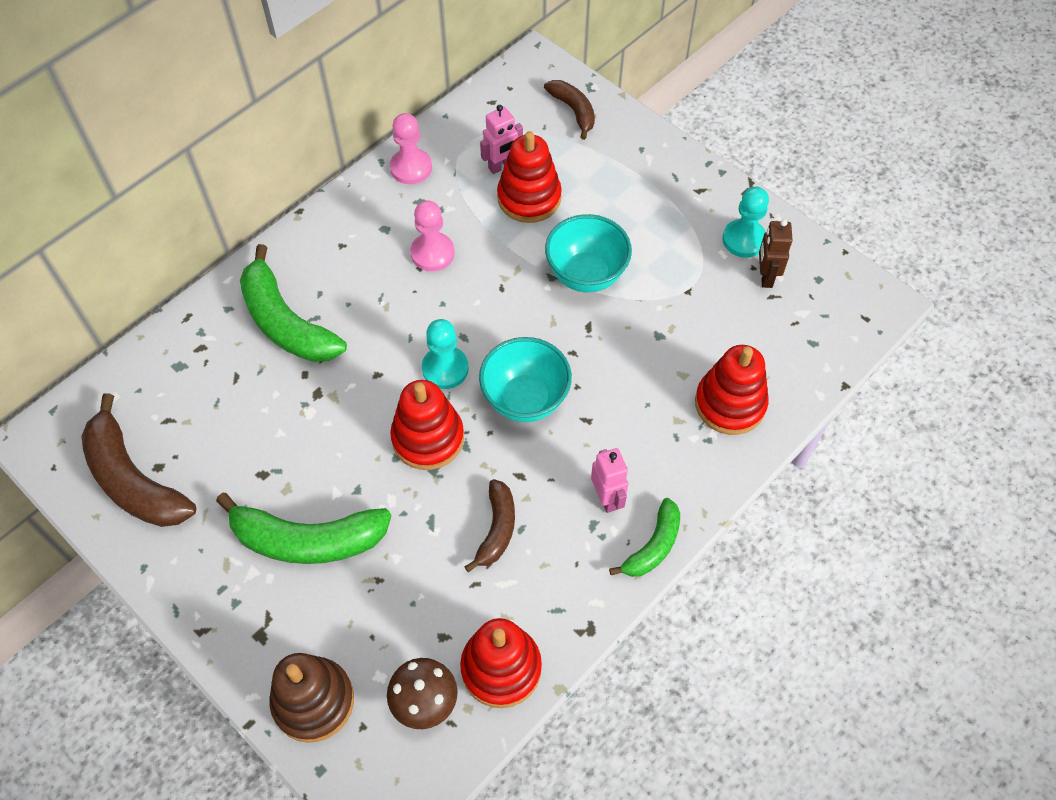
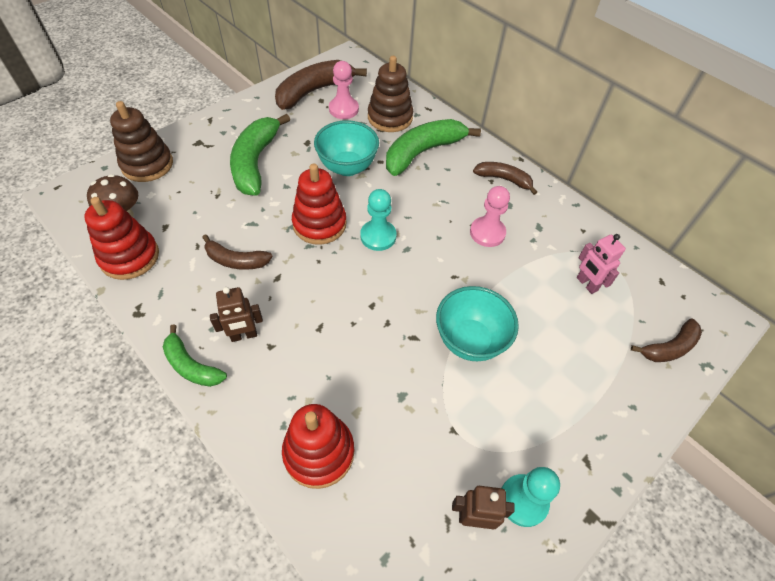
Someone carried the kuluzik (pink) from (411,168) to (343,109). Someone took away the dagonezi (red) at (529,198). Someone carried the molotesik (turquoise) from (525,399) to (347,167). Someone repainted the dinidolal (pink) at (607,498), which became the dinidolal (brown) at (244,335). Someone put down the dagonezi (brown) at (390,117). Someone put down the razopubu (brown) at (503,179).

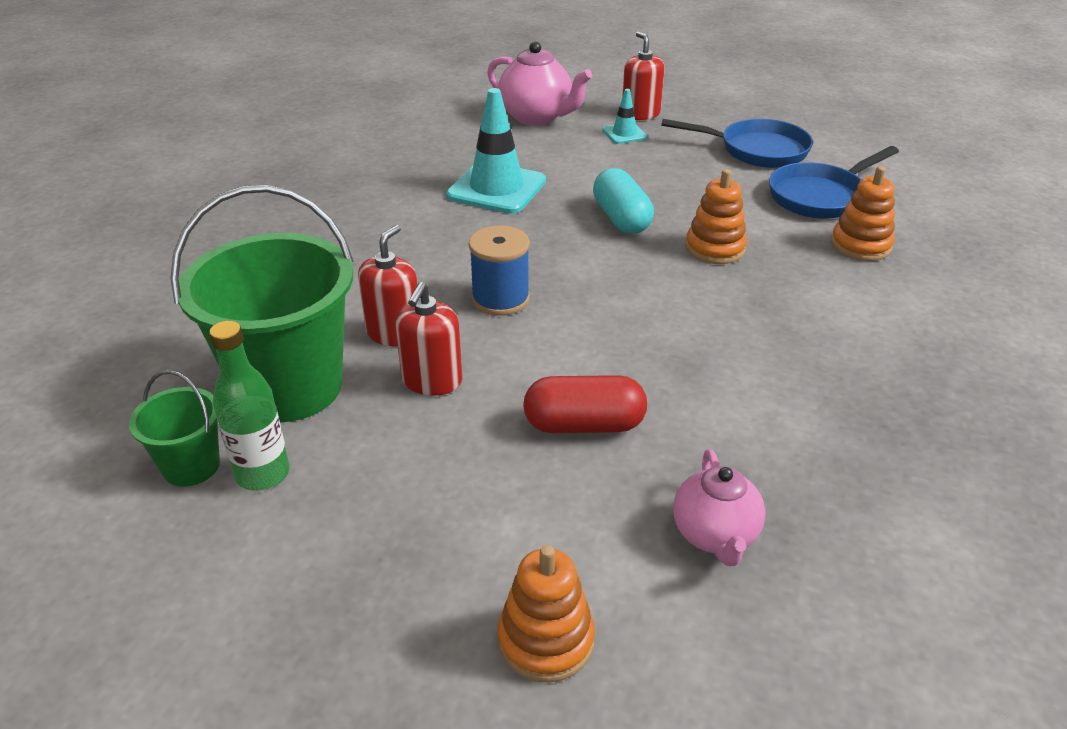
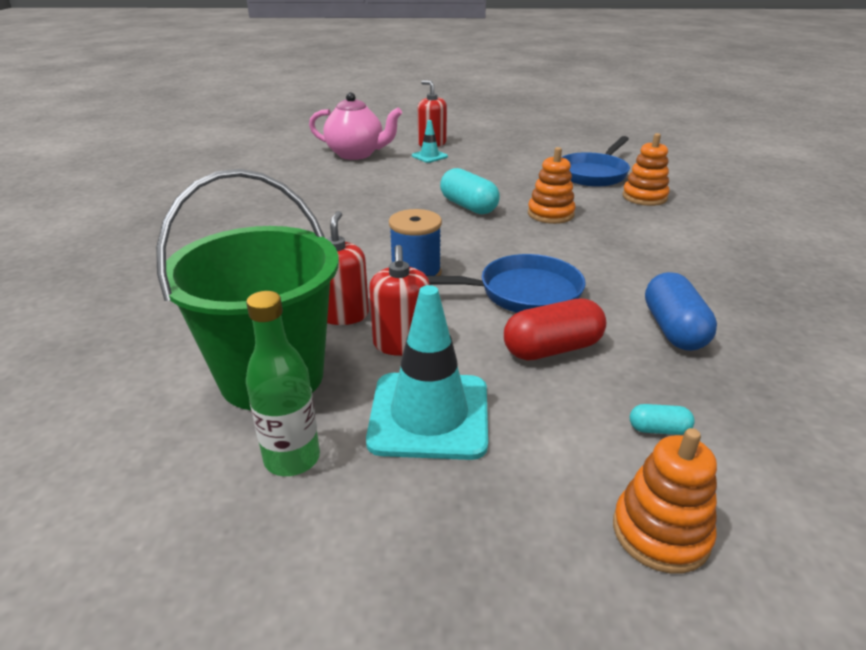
Someone carried the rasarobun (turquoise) from (496,188) to (429,415). Someone carried the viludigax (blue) from (757,150) to (522,293). Someone took away the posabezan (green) at (191,466). Someone took away the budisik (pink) at (715,535). Someone put down the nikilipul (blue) at (673,329). Someone put down the nikilipul (turquoise) at (658,429).

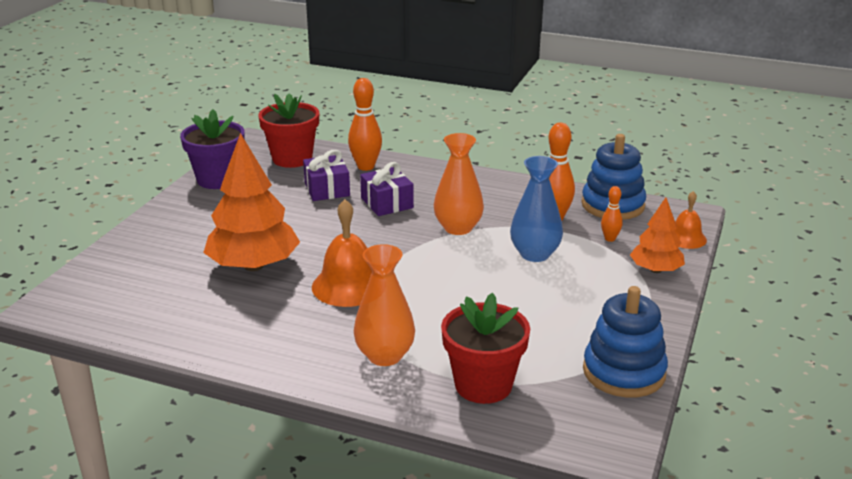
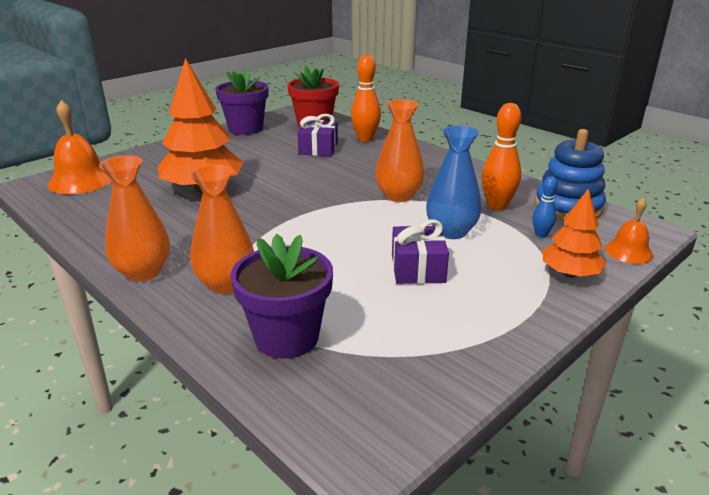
Someone carried the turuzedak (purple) from (387,203) to (417,268). Someone repainted the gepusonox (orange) at (610,239), which became the gepusonox (blue) at (541,235). Someone carried the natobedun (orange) from (348,286) to (81,180). Someone took away the dagonezi (blue) at (624,372). Someone repainted the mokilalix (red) at (483,385), which became the mokilalix (purple) at (286,337). Someone put down the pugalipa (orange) at (143,272).

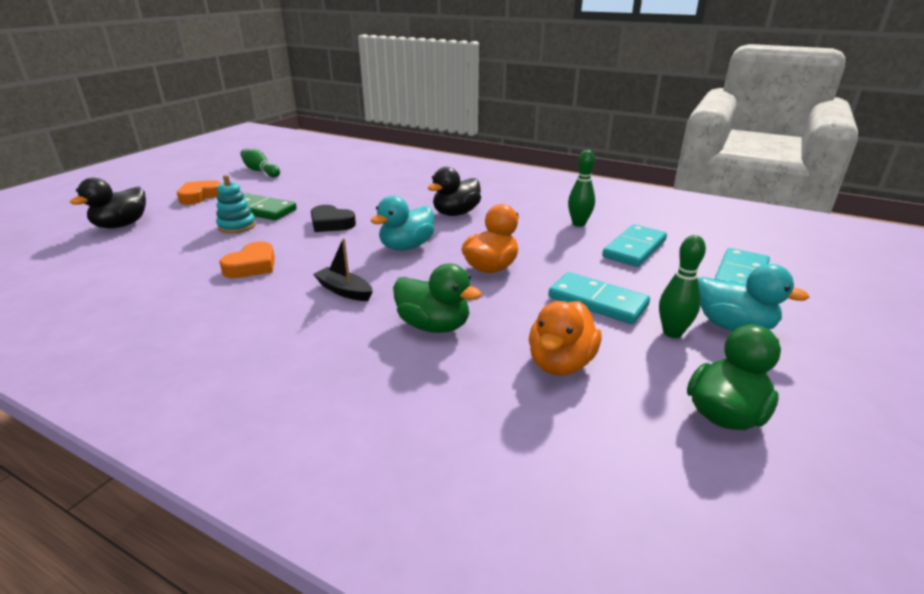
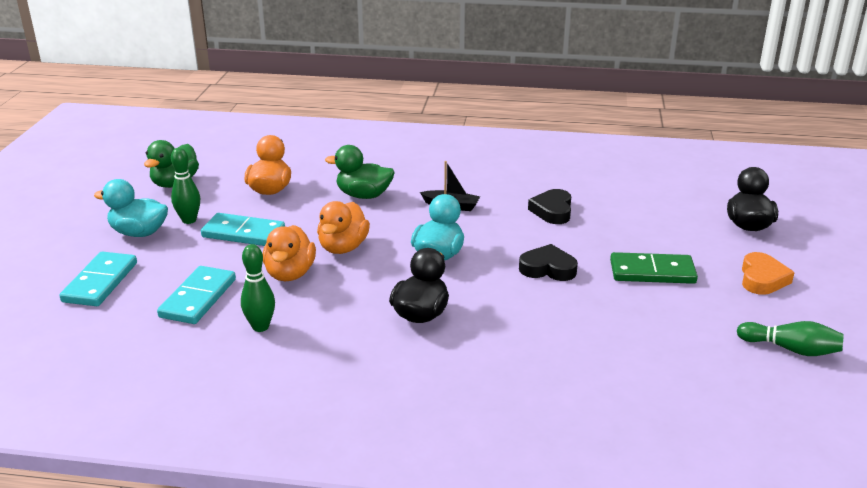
Someone took away the dagonezi (turquoise) at (237,226). Someone repainted the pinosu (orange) at (252,266), which became the pinosu (black) at (552,211). Someone put down the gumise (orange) at (290,274).

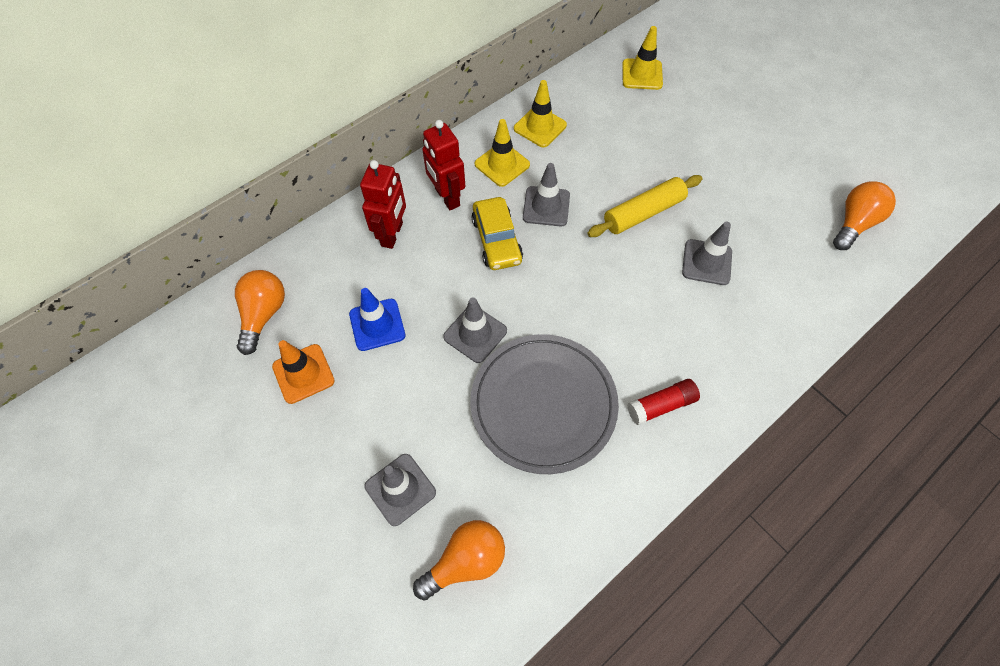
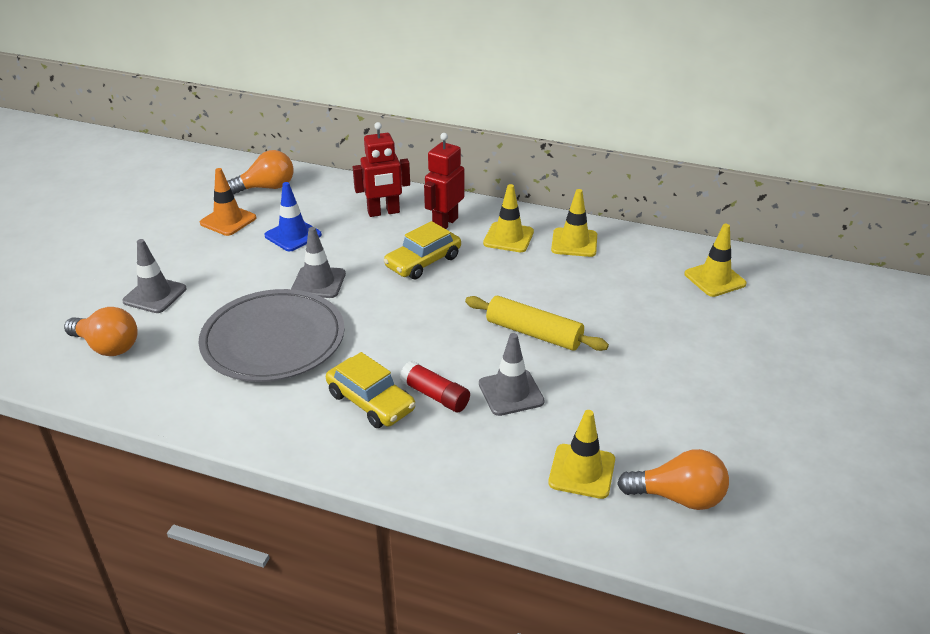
Someone took away the rasarobun (grey) at (546,206). Someone carried the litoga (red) from (661,405) to (435,395). Someone put down the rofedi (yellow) at (370,402). Someone put down the rasarobun (yellow) at (582,471).

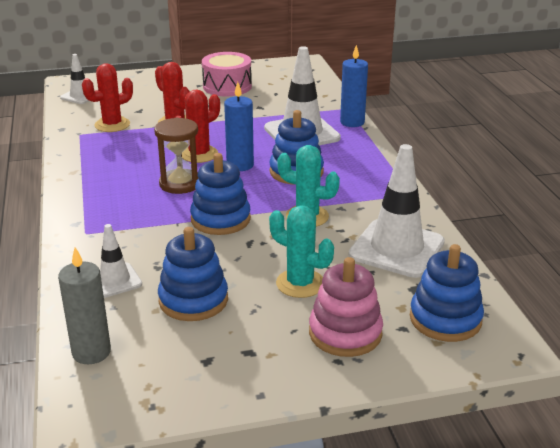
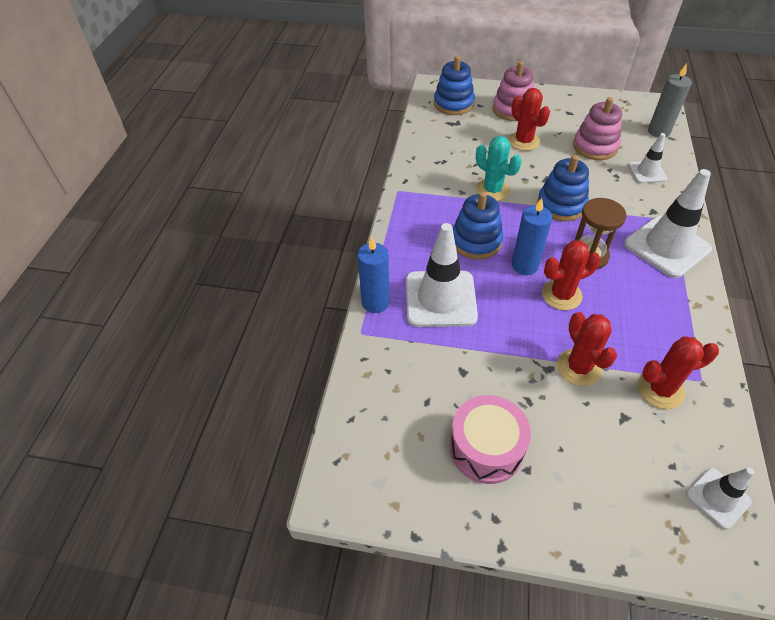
Someone carried the rasarobun (white) from (396,249) to (666,247). Someone repainted the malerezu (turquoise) at (300,283), which became the malerezu (red) at (523,141). Someone repainted the dagonezi (blue) at (193,300), which became the dagonezi (pink) at (595,147).

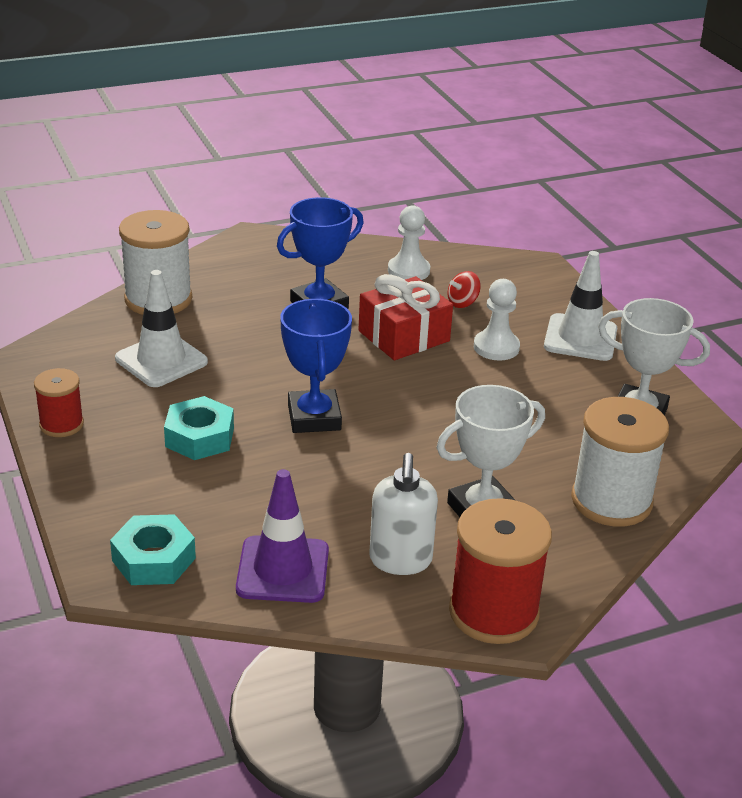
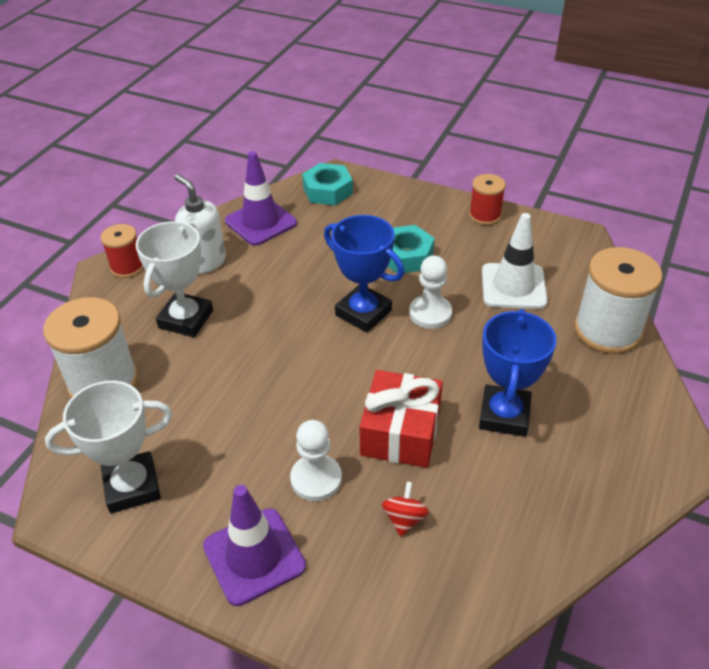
Someone carried the kuluzik (white) from (408,271) to (430,313). Someone repainted the rasarobun (white) at (580,338), which became the rasarobun (purple) at (254,556). Someone scaled the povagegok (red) at (493,612) by 0.56.

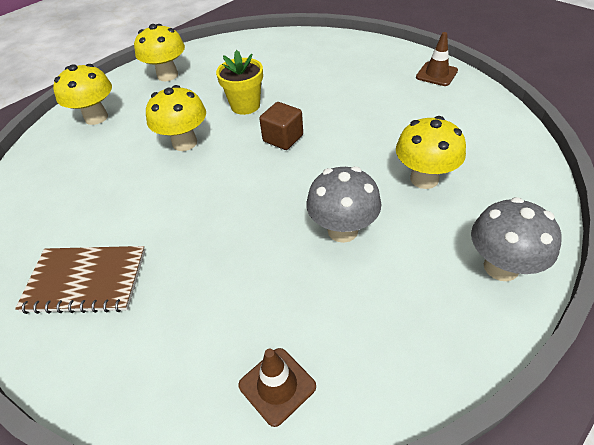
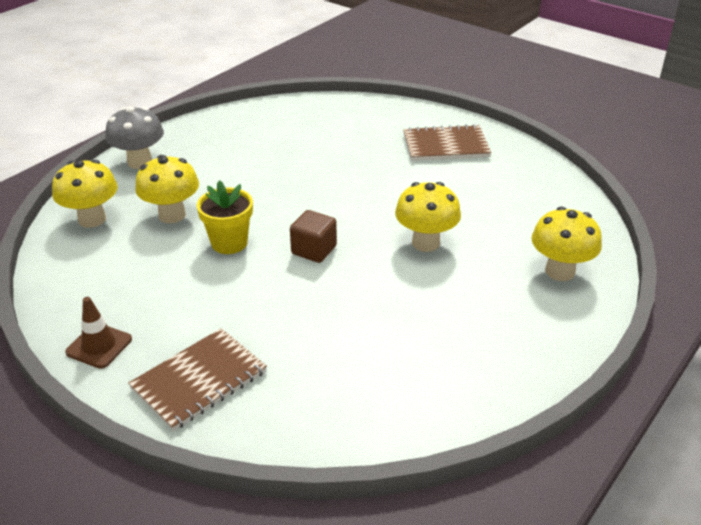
Someone carried the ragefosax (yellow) from (167,75) to (92,219). Someone carried the mokilalix (yellow) from (245,105) to (229,243). Someone took away the ragefosax (grey) at (342,230). Someone took away the rasarobun (brown) at (277,386). Someone put down the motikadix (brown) at (199,380).

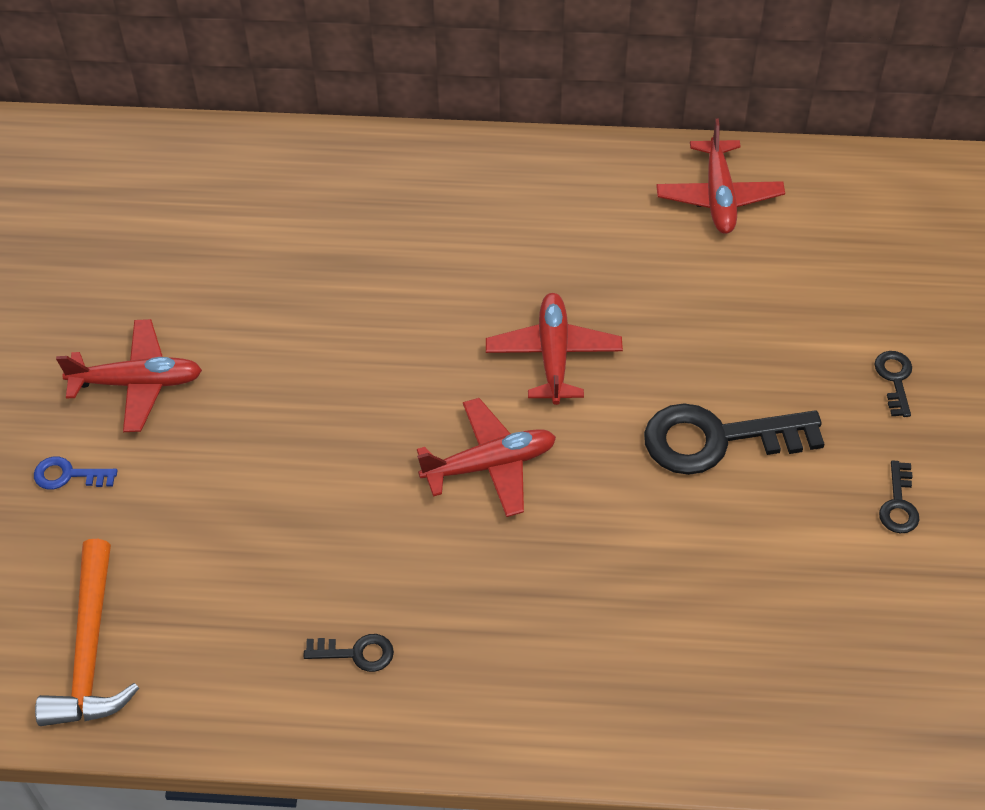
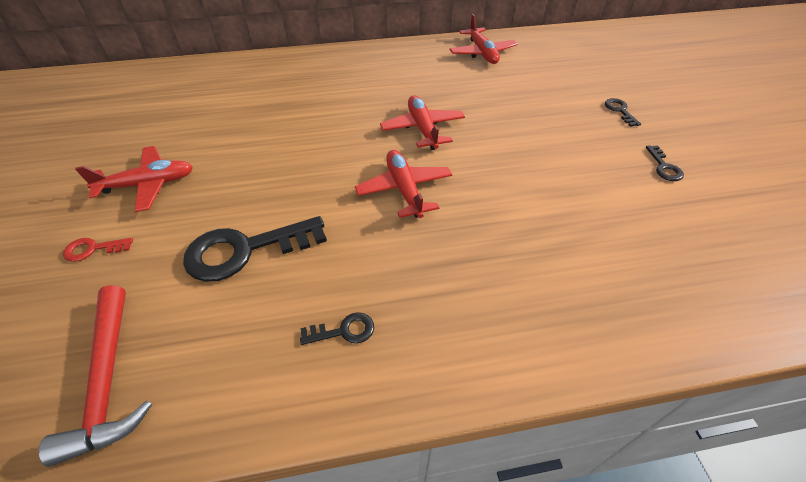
Someone rotated the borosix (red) at (490,465) by 75 degrees counterclockwise. Someone carried the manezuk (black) from (718,439) to (246,250). Someone repainted the manezuk (blue) at (68,475), which became the manezuk (red) at (93,249). Someone repainted the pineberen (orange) at (90,651), which became the pineberen (red) at (108,380).

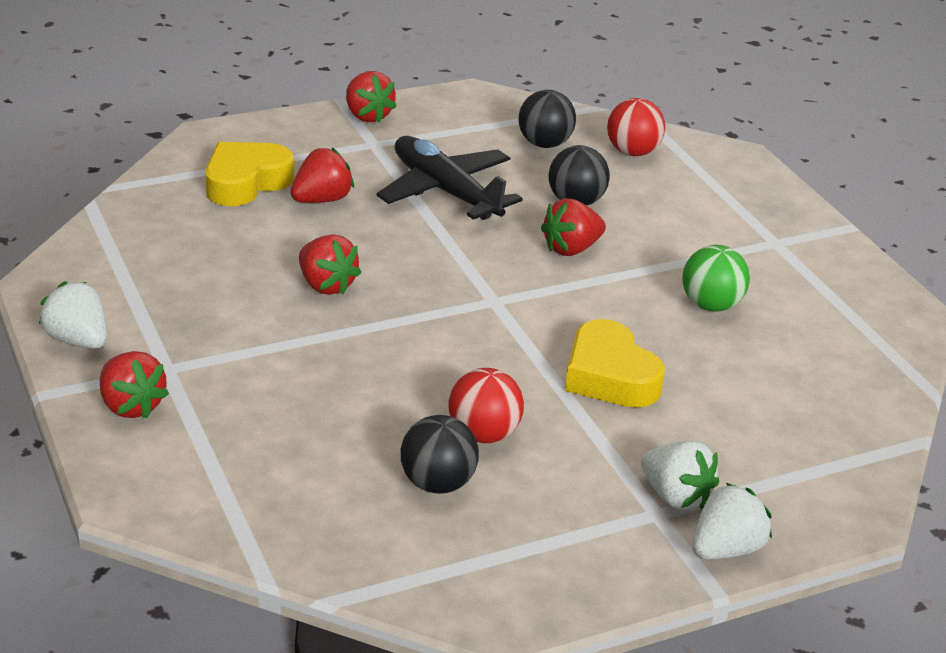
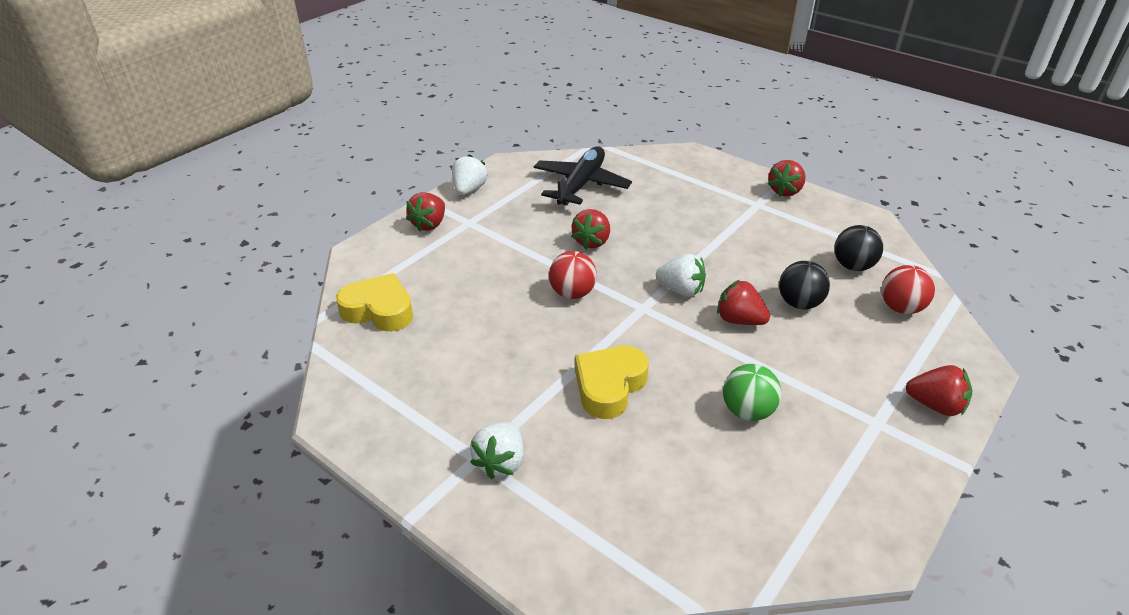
Someone carried the borosix (black) from (445,191) to (581,184). Someone carried the pinosu (yellow) from (246,182) to (379,310). Someone carried the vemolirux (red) from (322,200) to (935,405). Someone carried the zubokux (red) from (483,434) to (572,293). Someone took away the zubokux (black) at (437,483). Someone carried the vemolirux (white) from (726,549) to (681,290).

